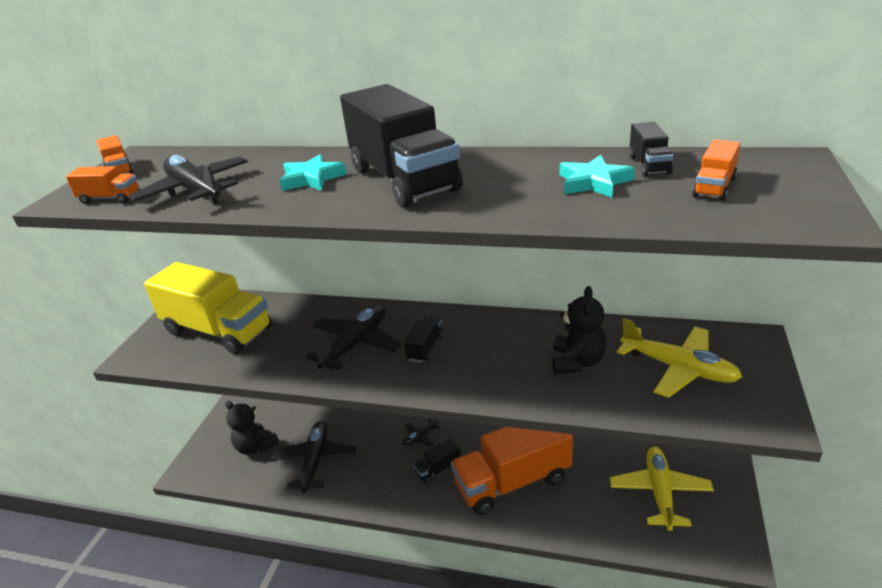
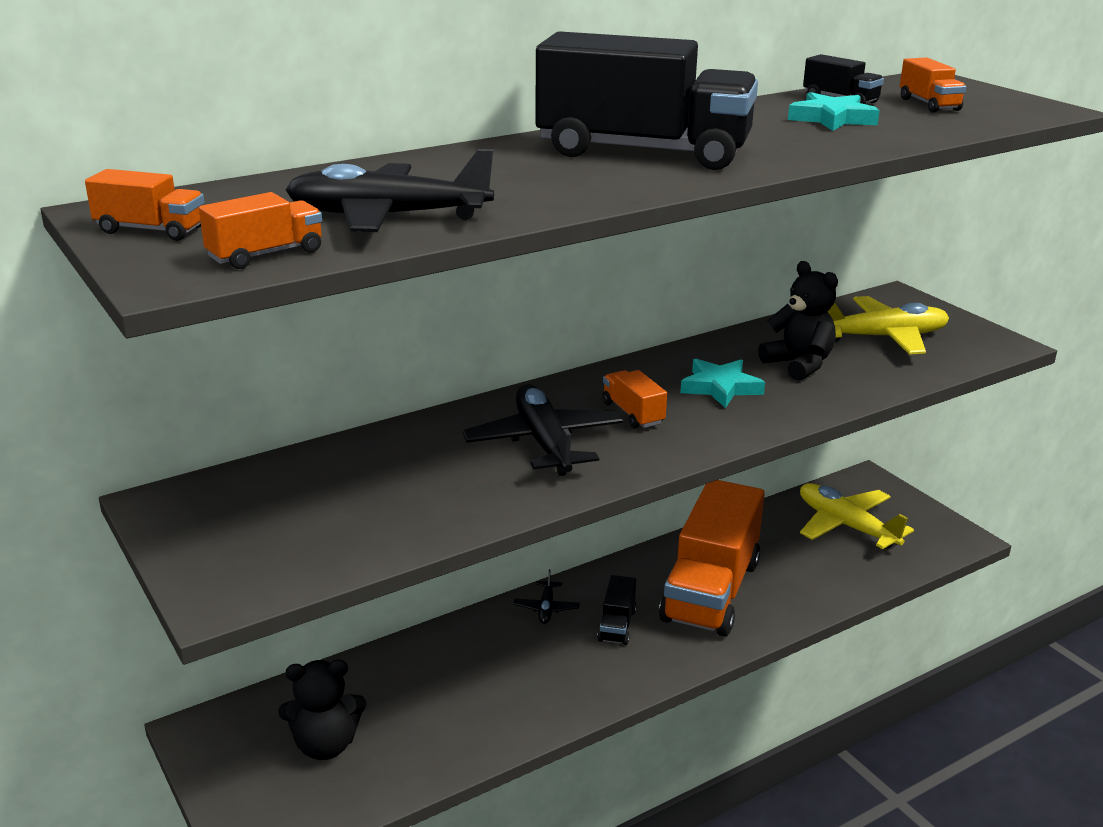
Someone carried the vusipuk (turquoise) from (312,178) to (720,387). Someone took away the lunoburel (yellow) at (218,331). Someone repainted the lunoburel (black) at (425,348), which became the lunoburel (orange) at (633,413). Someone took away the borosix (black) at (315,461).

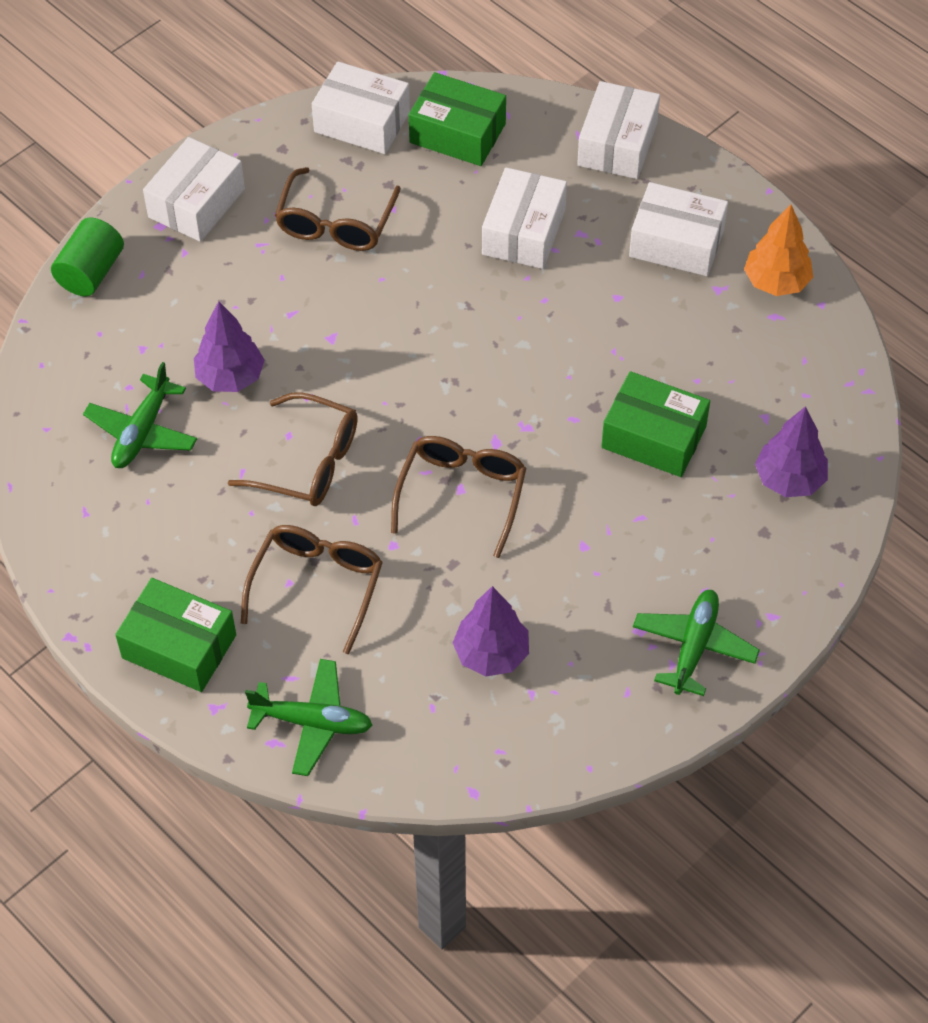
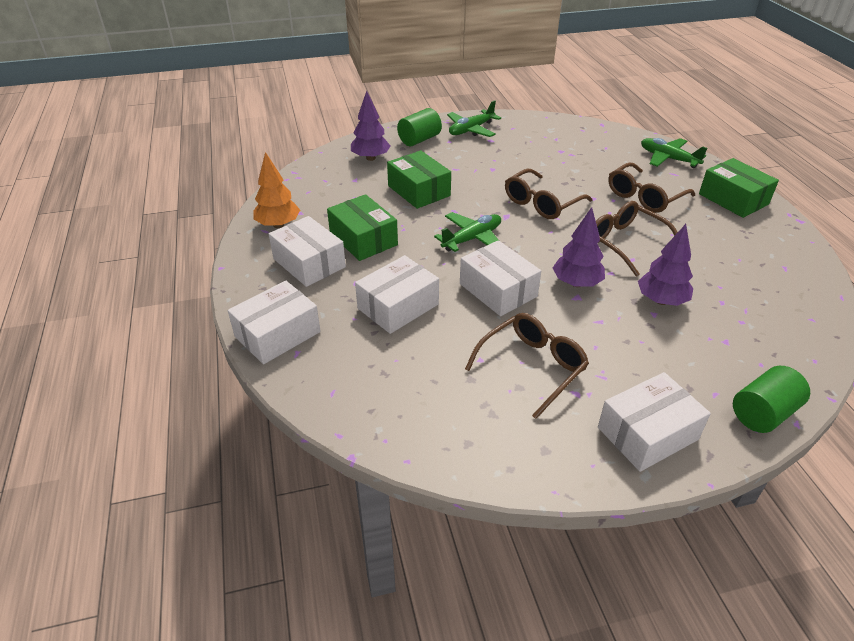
Someone carried the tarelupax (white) from (362,122) to (498,290). Someone carried the tarelupax (green) from (457,133) to (363,239). Someone carried the borosix (green) from (142,431) to (472,239). Someone carried the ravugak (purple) from (491,654) to (576,283). Someone put down the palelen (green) at (419,140).

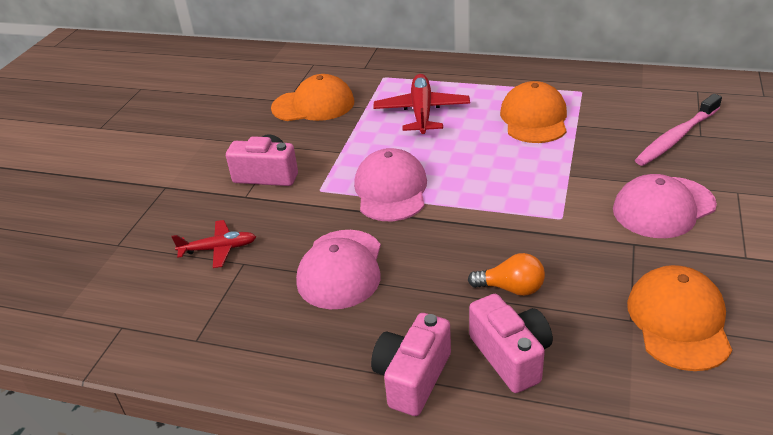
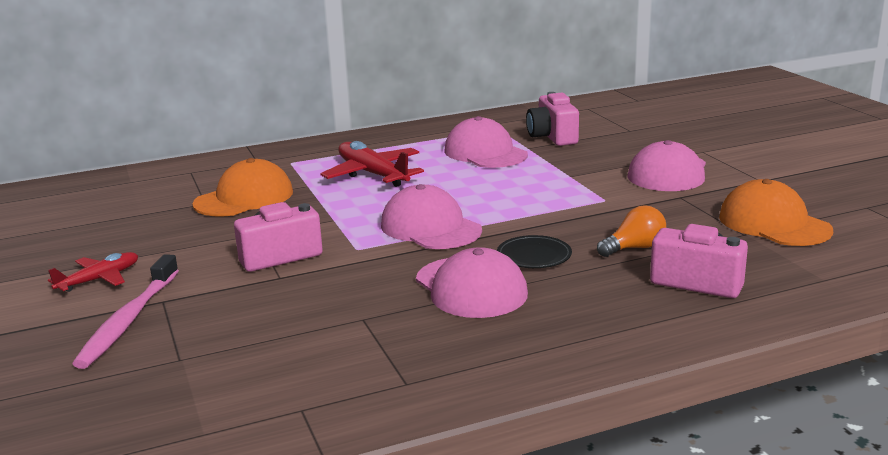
Someone repainted the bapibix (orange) at (534,118), which became the bapibix (pink) at (485,153). Someone carried the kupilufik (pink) from (676,137) to (128,320). Someone carried the borosix (red) from (218,249) to (99,279). Someone carried the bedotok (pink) from (412,377) to (552,137). Someone put down the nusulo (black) at (534,256).

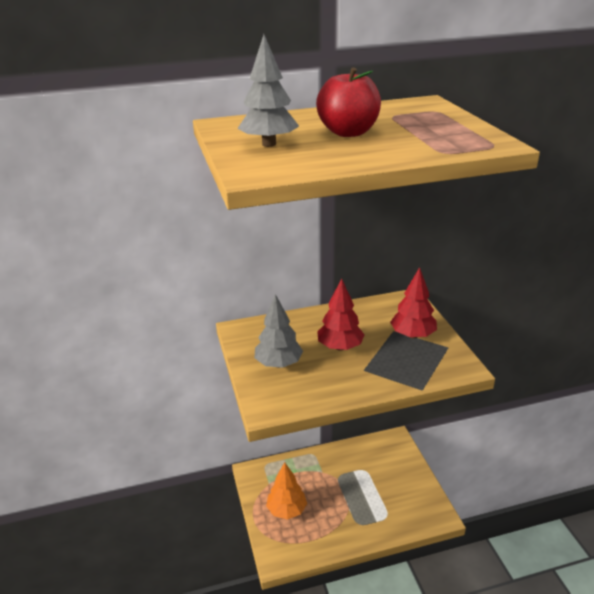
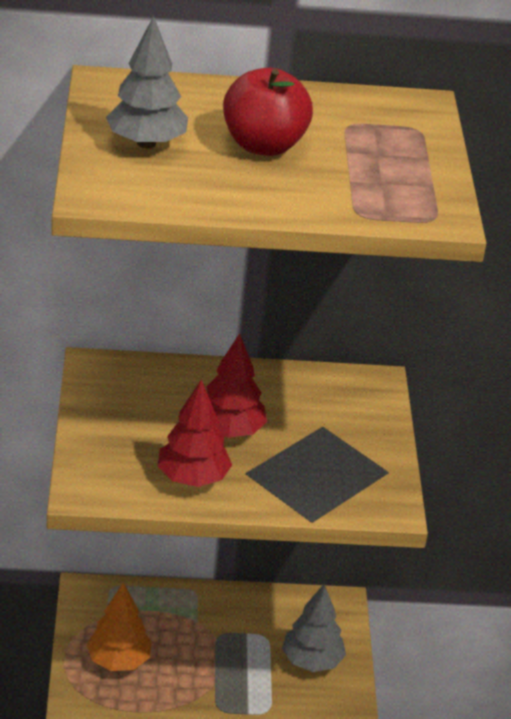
Someone carried the ravugak (red) from (412,335) to (192,478). Someone carried the ravugak (grey) from (278,364) to (312,661).

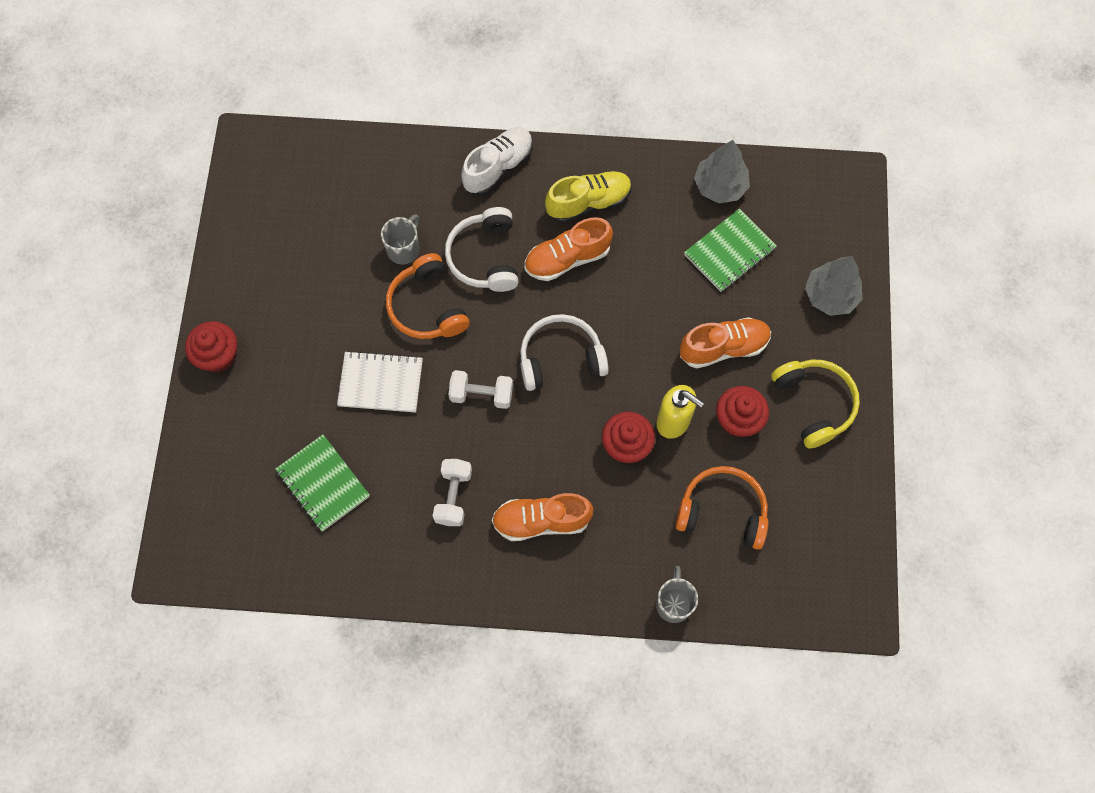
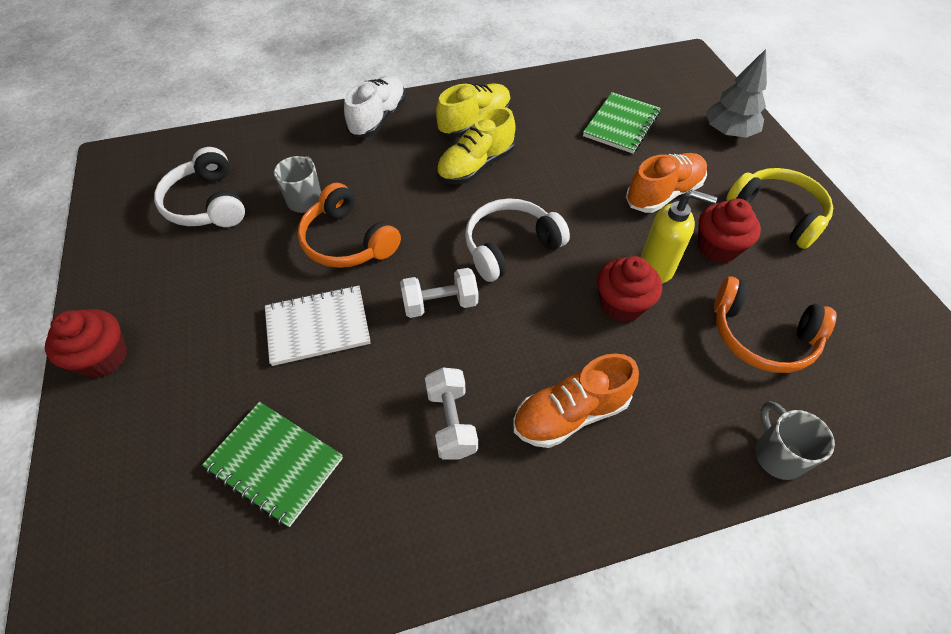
Someone took away the ravugak (grey) at (720,186). Someone carried the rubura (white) from (485,257) to (207,203). Someone repainted the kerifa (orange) at (567,259), which became the kerifa (yellow) at (476,166). Someone rotated the rubura (orange) at (722,511) by 150 degrees counterclockwise.

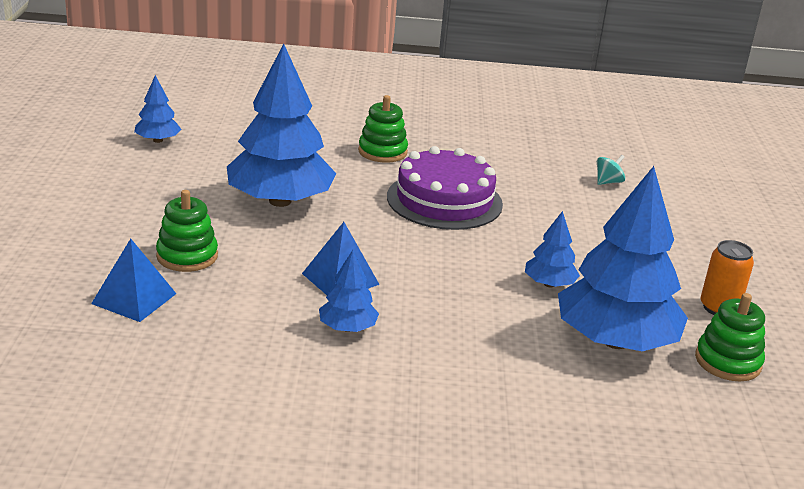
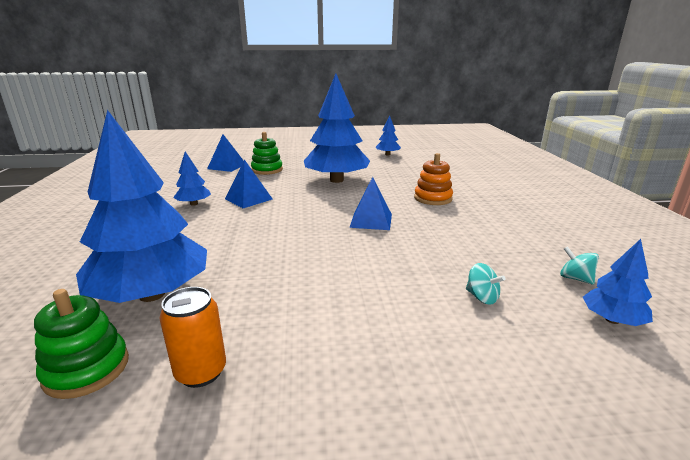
Someone repainted the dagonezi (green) at (382,152), which became the dagonezi (orange) at (433,198). Someone swapped the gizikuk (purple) at (444,200) for the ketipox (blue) at (371,220). Someone carried the ravugak (blue) from (549,284) to (612,320). Someone put down the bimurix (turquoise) at (575,278).

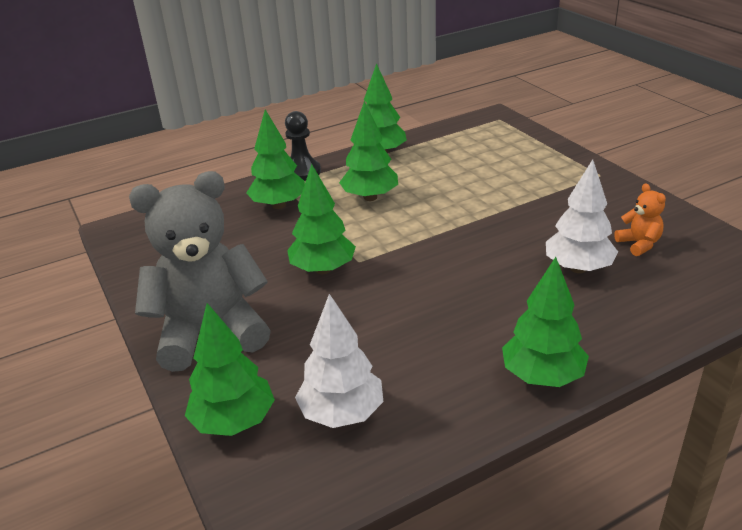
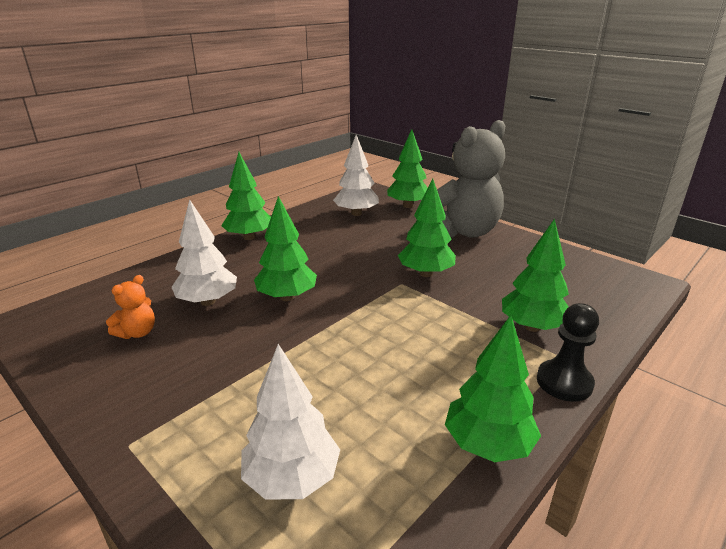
Someone carried the ravugak (green) from (370,197) to (287,297). Someone rotated the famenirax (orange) at (639,244) by 105 degrees counterclockwise. Someone put down the ravugak (white) at (292,478).

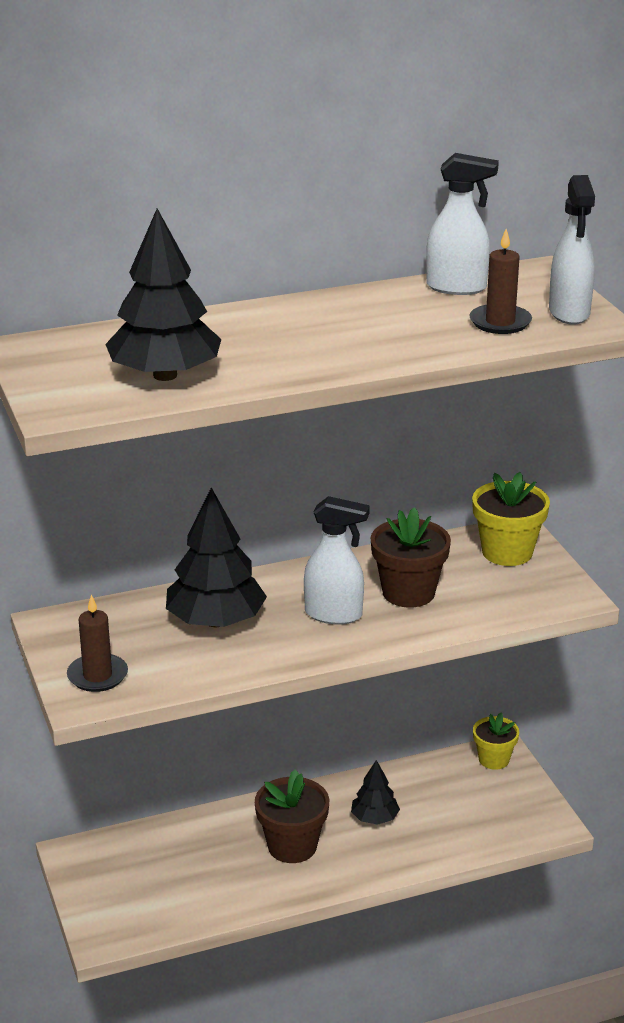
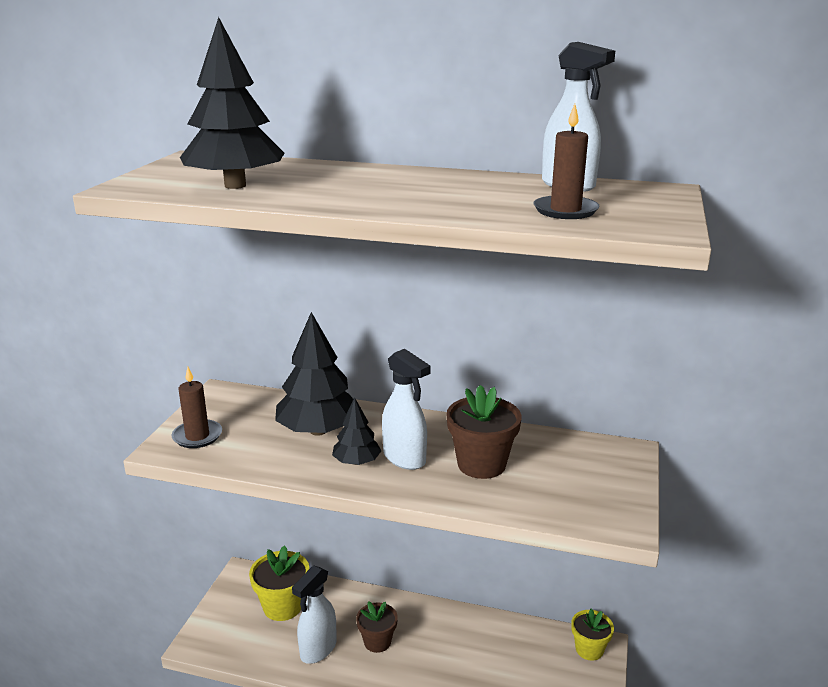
Someone carried the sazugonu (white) from (569,313) to (318,649). Someone carried the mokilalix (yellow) from (507,552) to (282,606). Someone carried the ravugak (black) from (374,818) to (356,462). Someone scaled the mokilalix (brown) at (292,846) by 0.67.

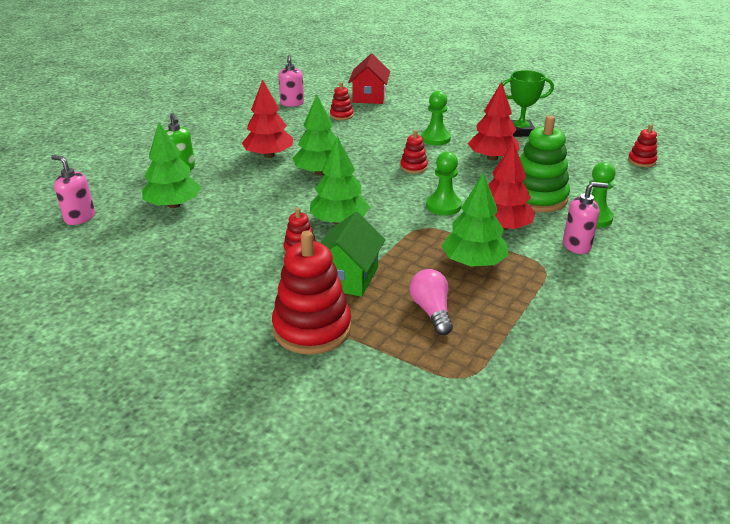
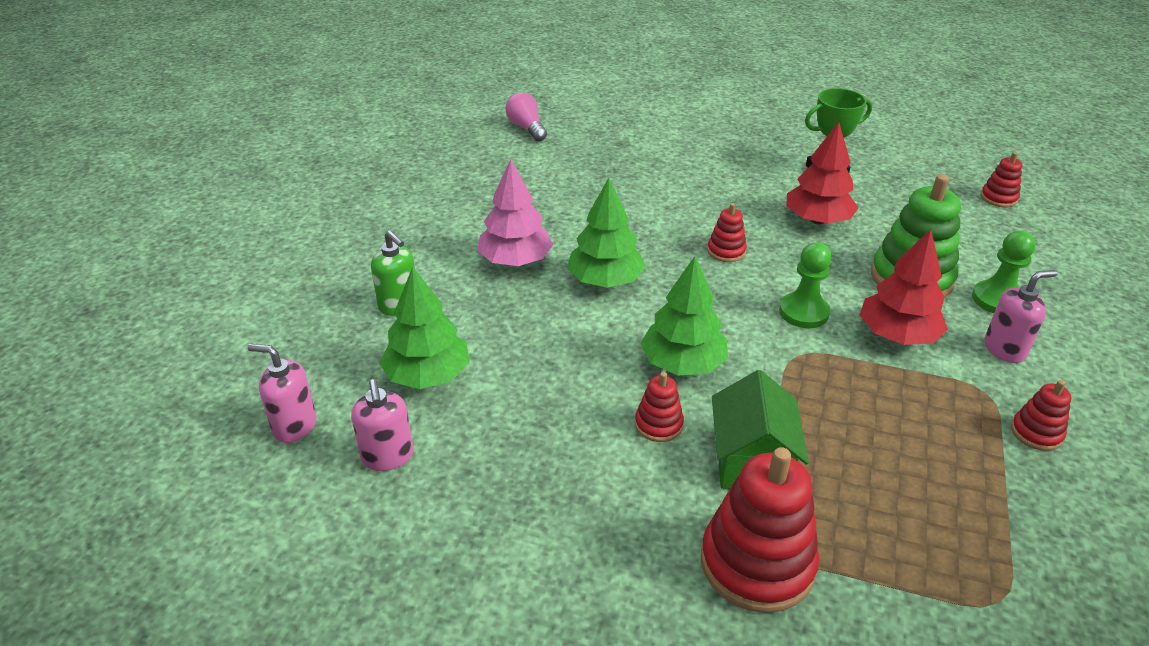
Someone took away the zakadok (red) at (369,97). Someone carried the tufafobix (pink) from (292,103) to (387,457). Someone repainted the ravugak (red) at (269,155), which became the ravugak (pink) at (515,260). Someone carried the dagonezi (red) from (341,115) to (1036,433). Someone took away the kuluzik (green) at (435,139). Someone took away the ravugak (green) at (473,262). Someone carried the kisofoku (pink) from (431,311) to (526,128).

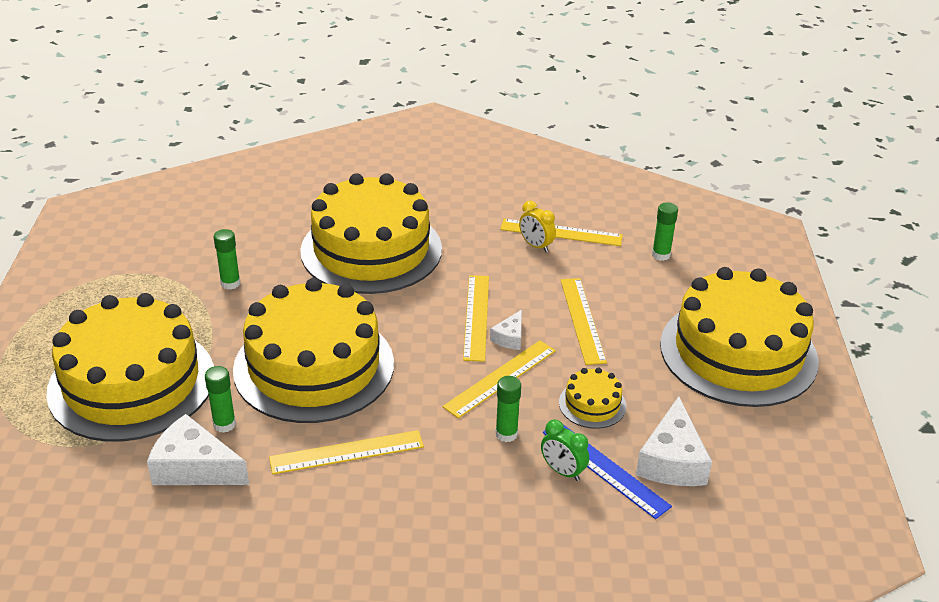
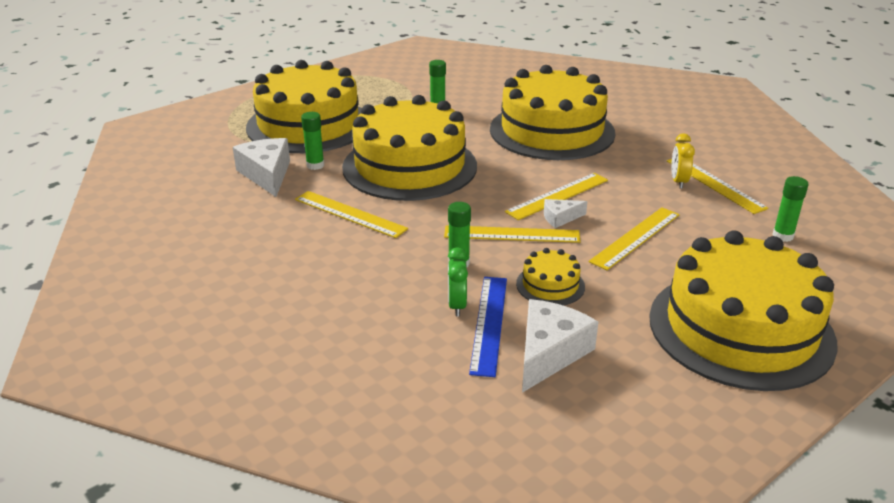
Someone rotated the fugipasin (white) at (672,460) by 150 degrees clockwise.

